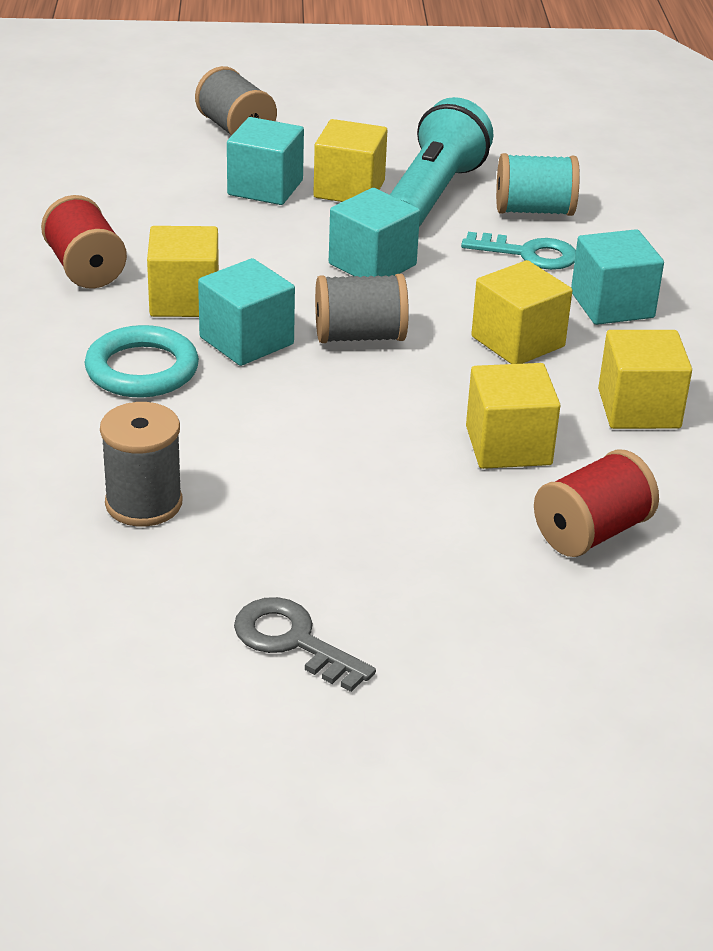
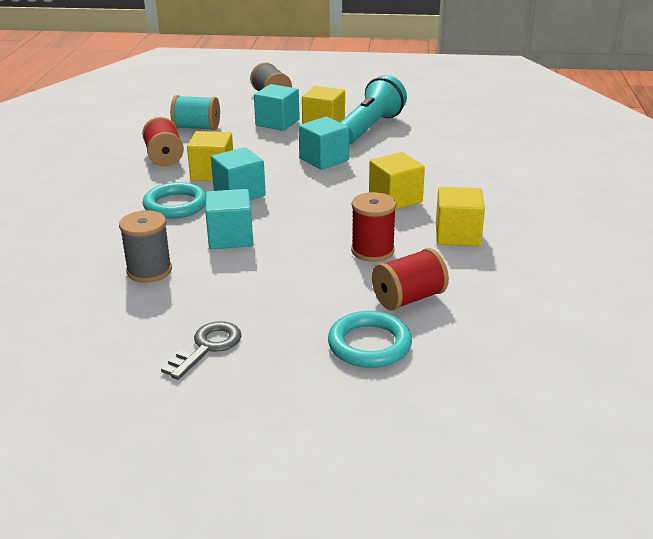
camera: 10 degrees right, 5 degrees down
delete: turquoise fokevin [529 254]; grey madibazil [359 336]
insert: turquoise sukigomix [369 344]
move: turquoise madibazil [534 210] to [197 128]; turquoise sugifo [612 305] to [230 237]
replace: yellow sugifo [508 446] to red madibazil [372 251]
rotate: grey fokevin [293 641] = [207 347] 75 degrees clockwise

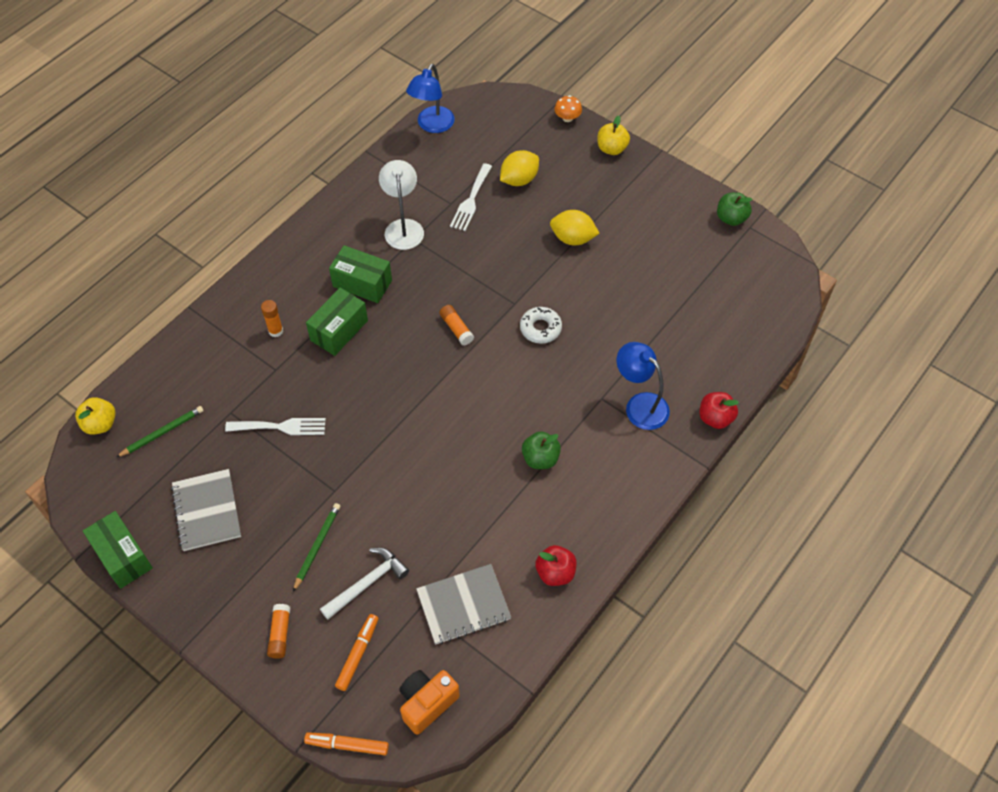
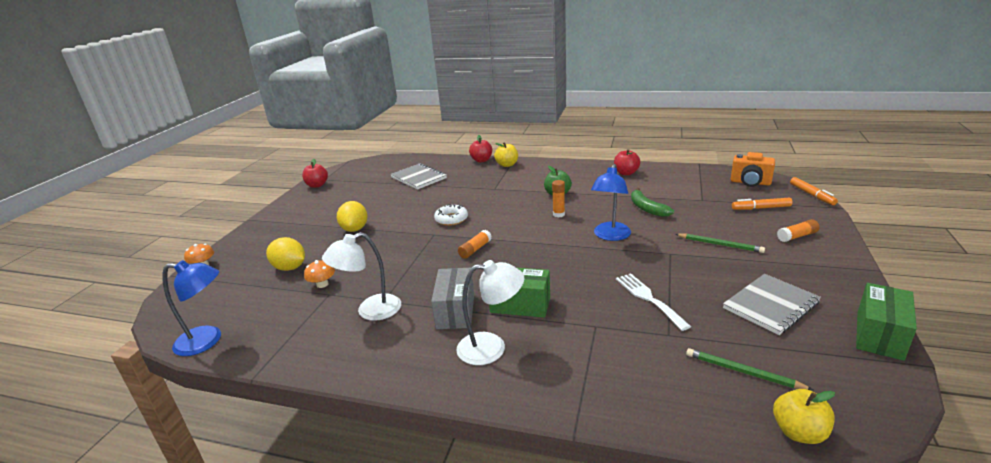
camera: 110 degrees left, 30 degrees down
delete: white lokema [367 583]
insert: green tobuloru [647 208]; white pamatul [492 347]
move: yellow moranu [611 149] to [507 165]; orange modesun [275 331] to [558 214]; blue pamatul [640 405] to [610 236]; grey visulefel [463 605] to [419 178]
replace: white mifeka [471 200] to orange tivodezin [322 284]
recolor: green moranu [731 218] to red moranu [317 185]; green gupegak [362 283] to grey gupegak [455 311]
rotate: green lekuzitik [317 546] = [720 245] 150 degrees counterclockwise

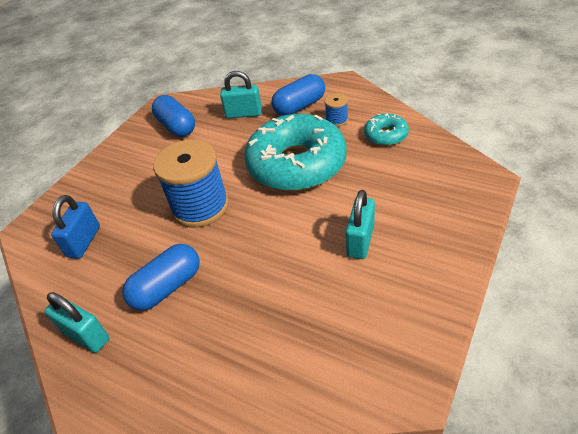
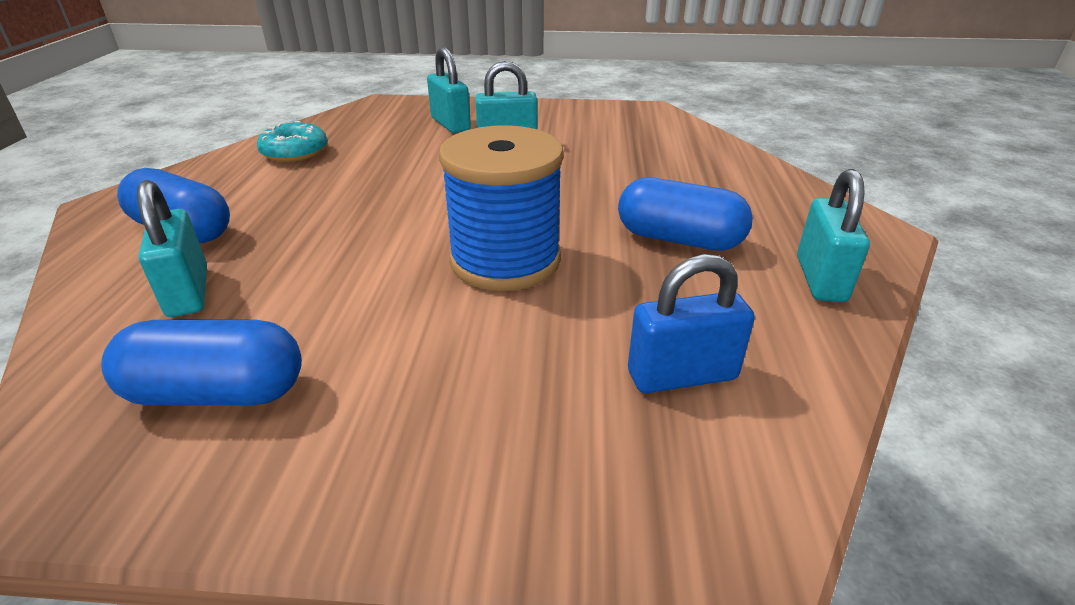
camera: 120 degrees left, 10 degrees down
delete: blue madibazil [337 120]; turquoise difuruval [297 164]
insert: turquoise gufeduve [450 124]
rotate: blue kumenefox [176 126] = [218 392] 60 degrees clockwise

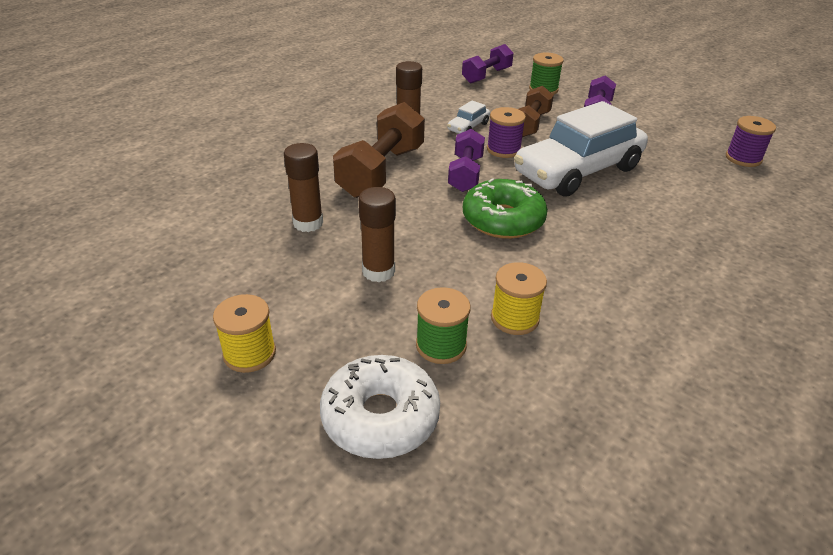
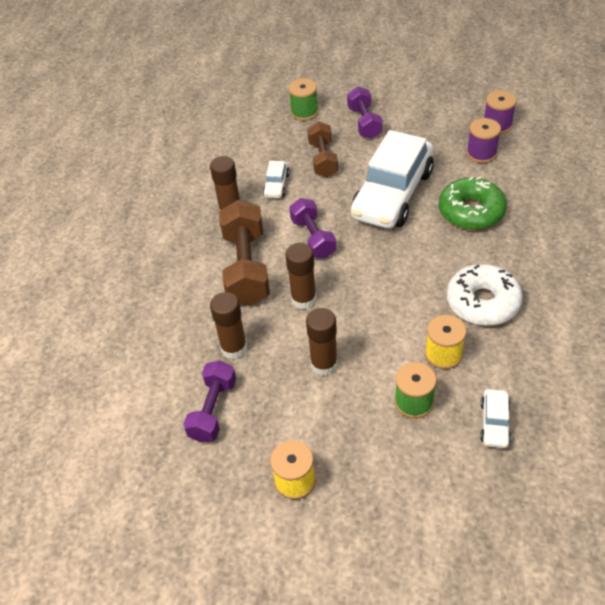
camera: 25 degrees left, 10 degrees up
insert: brown modesun [303 299]; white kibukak [494 423]
move: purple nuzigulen [486 76] to [213 410]; purple madibazil [503 149] to [481 153]; green difuruval [503 220] to [471 211]; white difuruval [380 417] to [482 302]

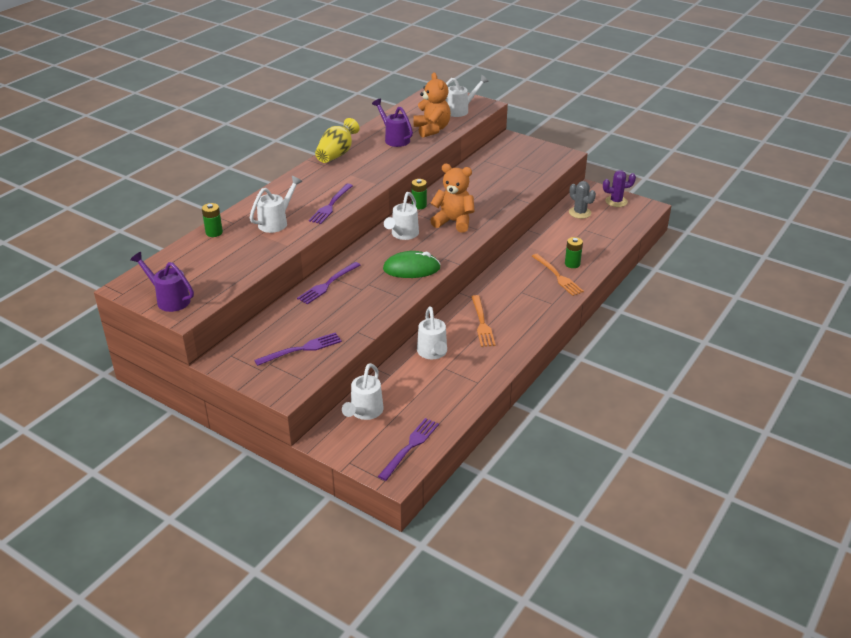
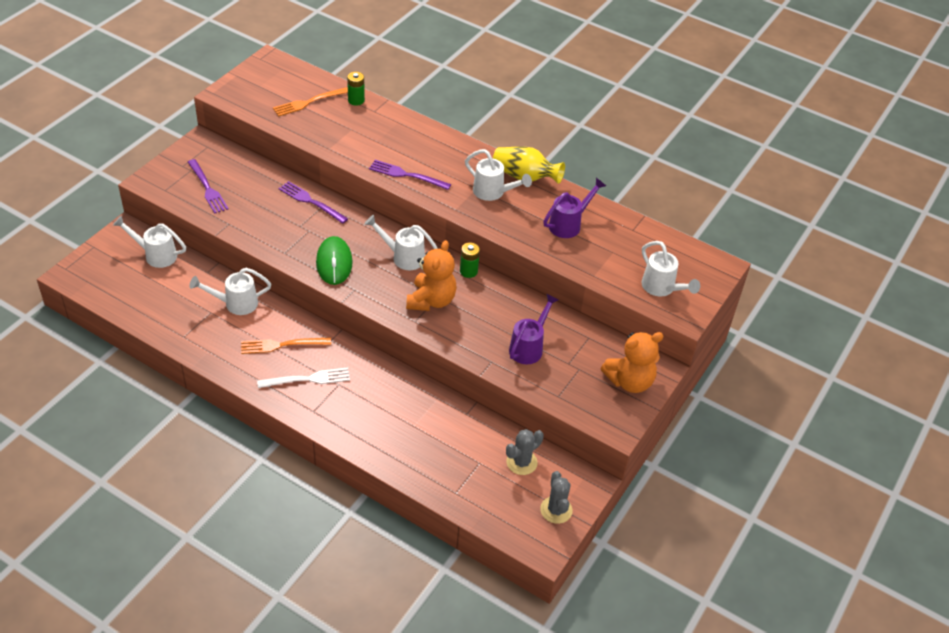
camera: 85 degrees right, 10 degrees up
delete: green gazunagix [572 264]; purple mifeka [410 446]
insert: white mifeka [308 379]
move: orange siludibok [432 129] to [629 381]; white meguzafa [276 222] to [493 193]; purple meguzafa [169 299] to [529 347]; orange mifeka [558 276] to [308 102]
recolor: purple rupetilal [616 201] to grey rupetilal [556 510]

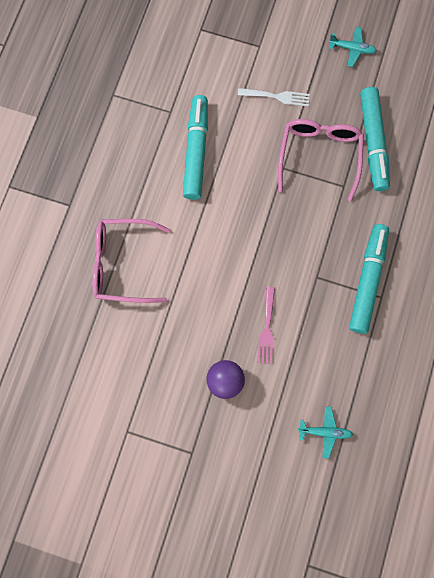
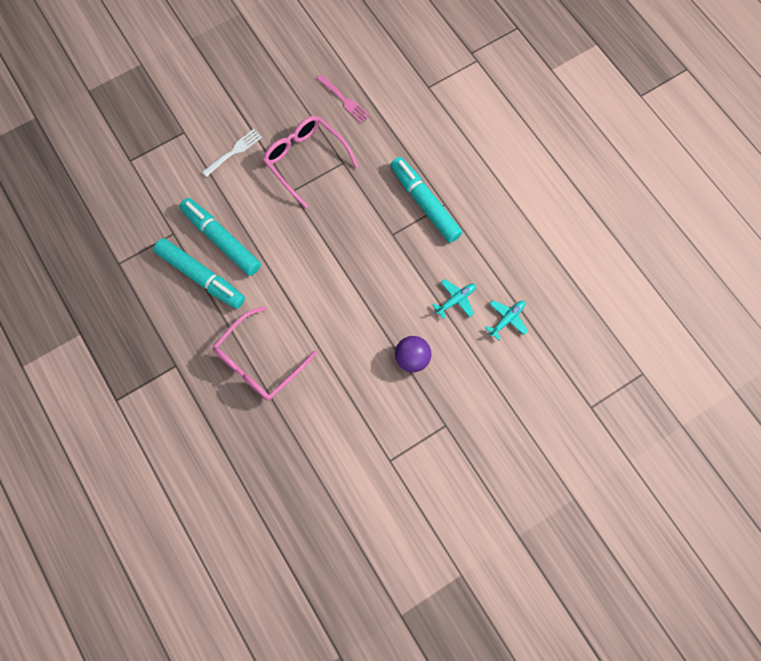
camera: 50 degrees left, 5 degrees down
move: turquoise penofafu [352 49] to [456 300]; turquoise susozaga [372 143] to [201 277]; pink mifeka [267 329] to [344 100]

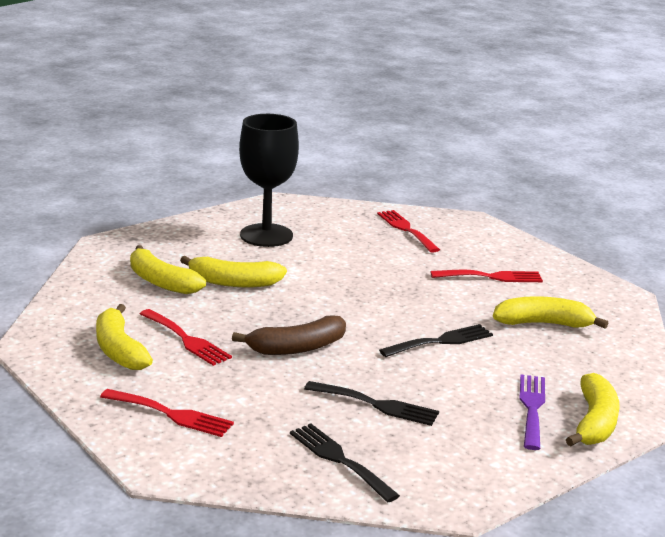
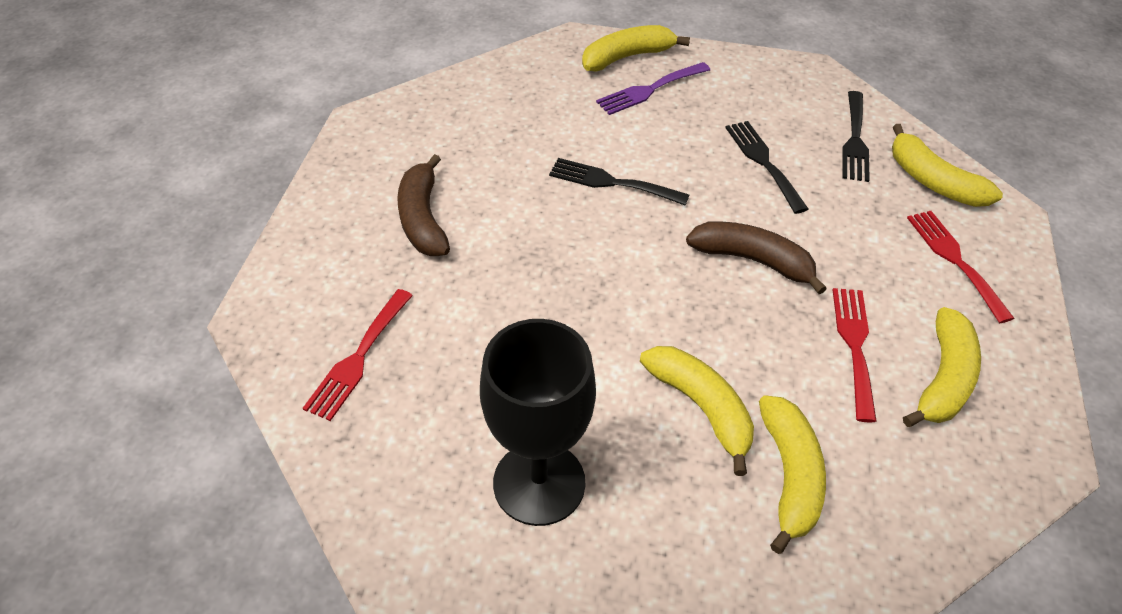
camera: 130 degrees left, 25 degrees up
move: yellow tobuloru [543 323] to [933 181]
replace: red mifeka [492 277] to brown tobuloru [423 219]

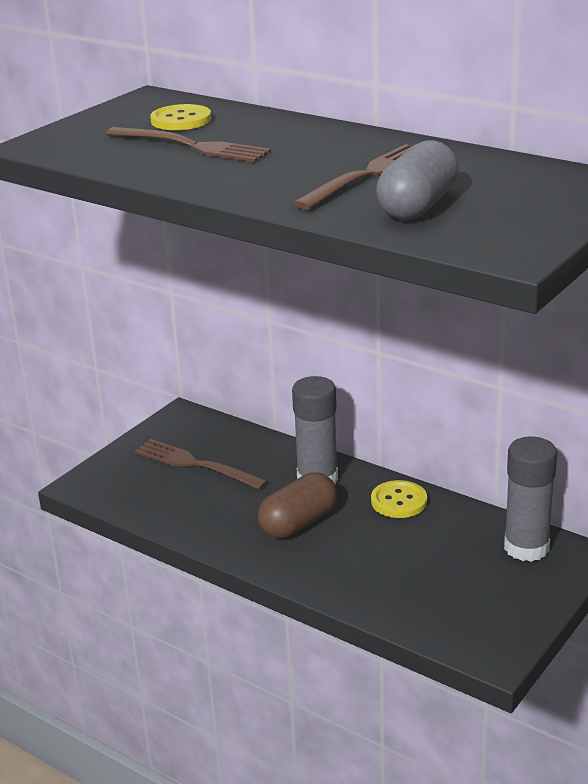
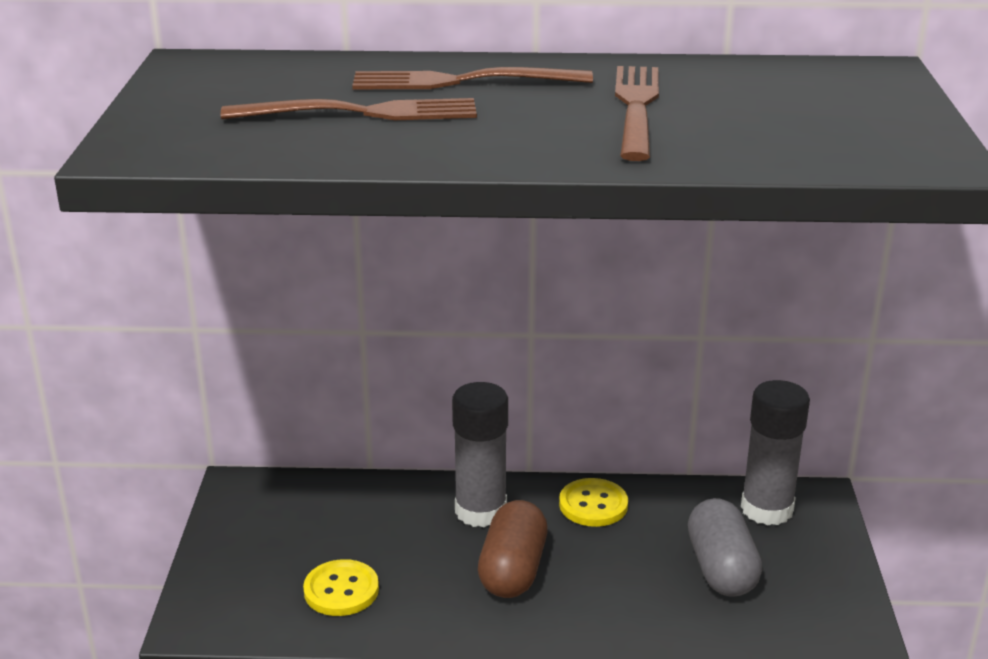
camera: 35 degrees left, 0 degrees up
move: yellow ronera [181 120] to [341 590]; grey kumenefox [417 206] to [721 568]; brown mifeka [196 464] to [462 81]

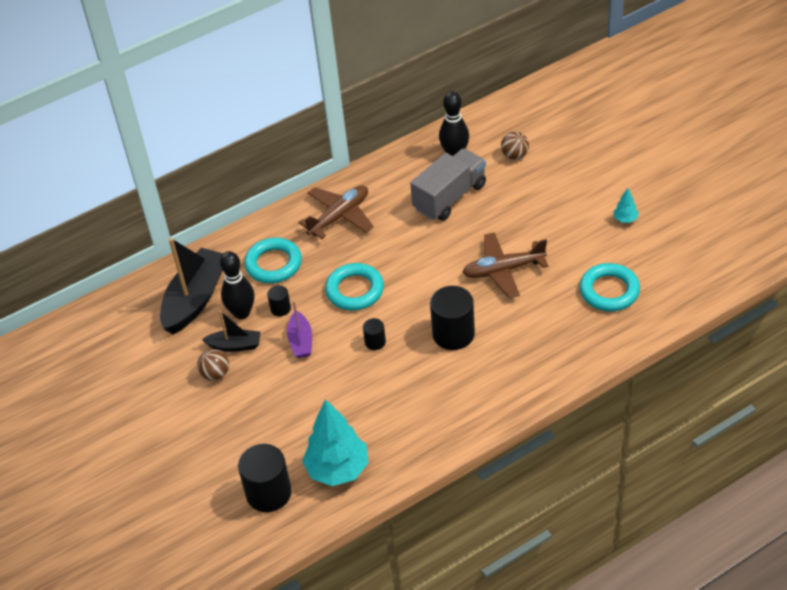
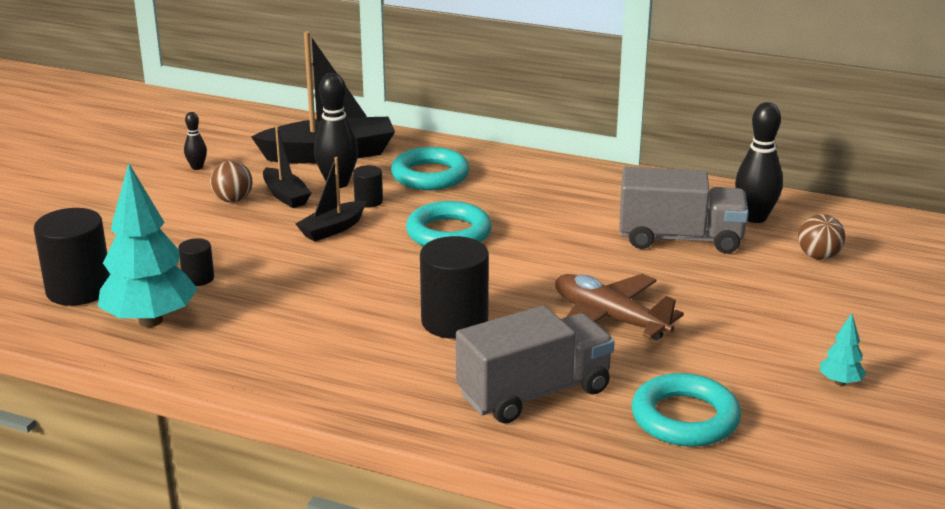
camera: 50 degrees right, 20 degrees down
delete: brown penofafu [339 216]
insert: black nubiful [197 167]; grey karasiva [534 393]
move: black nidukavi [375 342] to [198 278]
recolor: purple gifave [301 341] to black gifave [332 229]

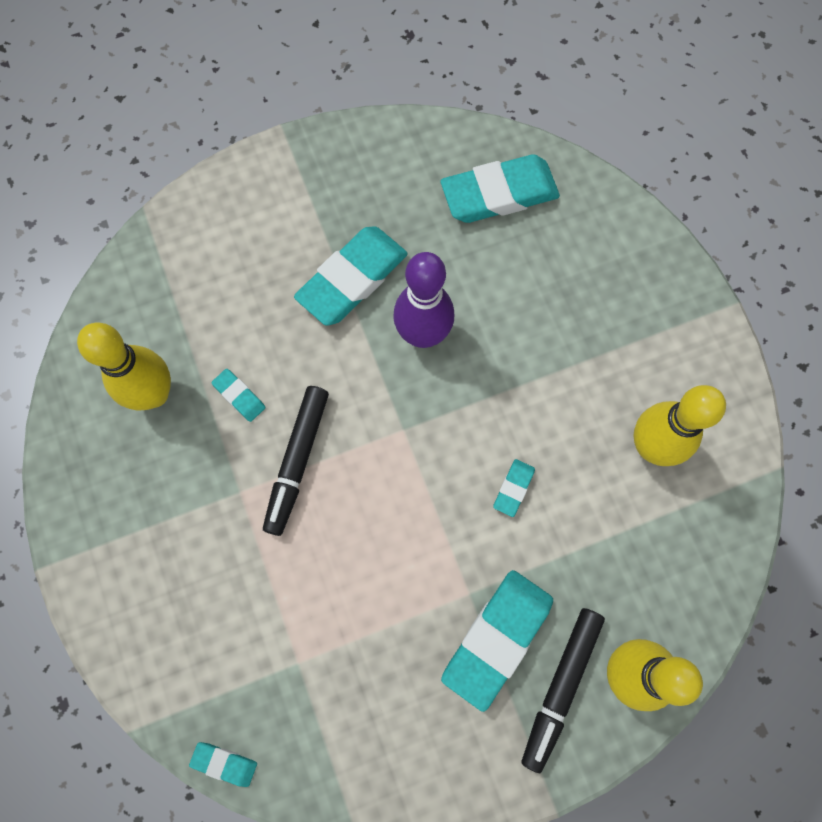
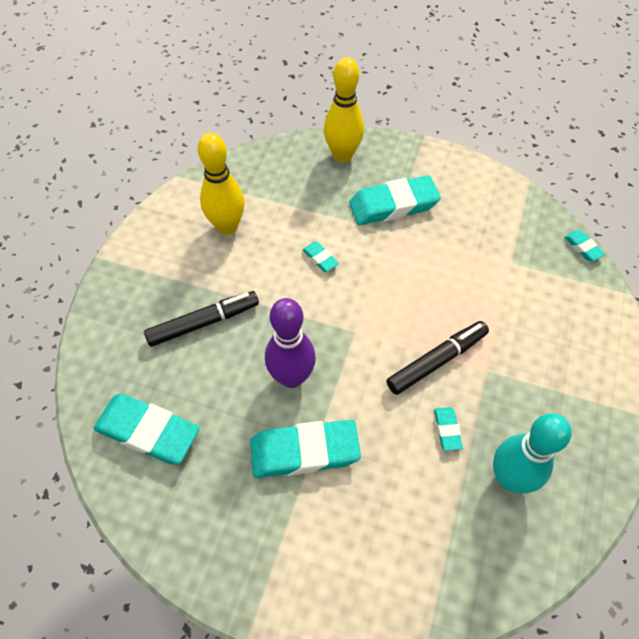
camera: 140 degrees left, 15 degrees down
move: black susozaga [561 687] to [203 322]
recolor: yellow nubiful [154 394] to turquoise nubiful [509 478]
rotate: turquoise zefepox [513 488] = [320 258] 75 degrees clockwise

